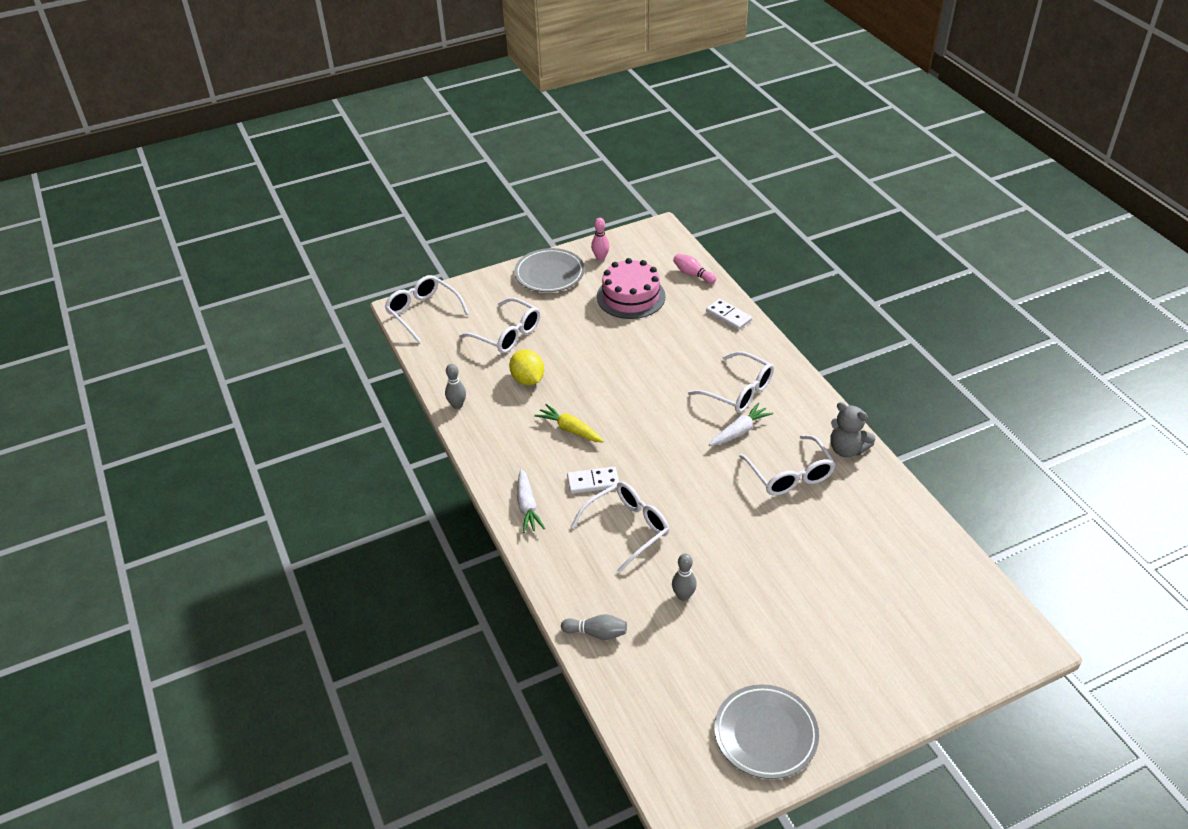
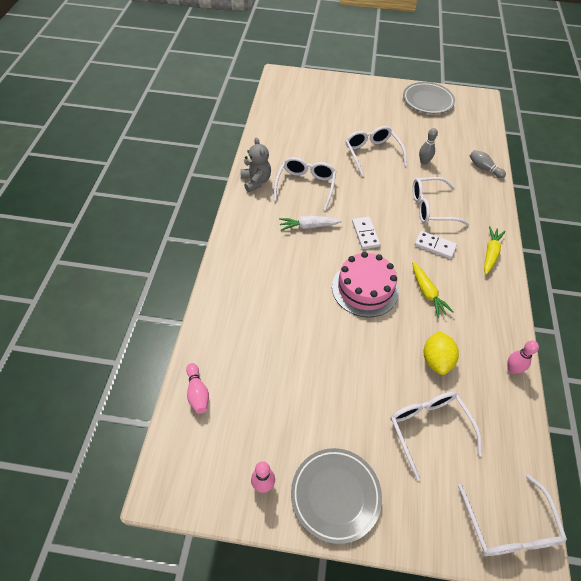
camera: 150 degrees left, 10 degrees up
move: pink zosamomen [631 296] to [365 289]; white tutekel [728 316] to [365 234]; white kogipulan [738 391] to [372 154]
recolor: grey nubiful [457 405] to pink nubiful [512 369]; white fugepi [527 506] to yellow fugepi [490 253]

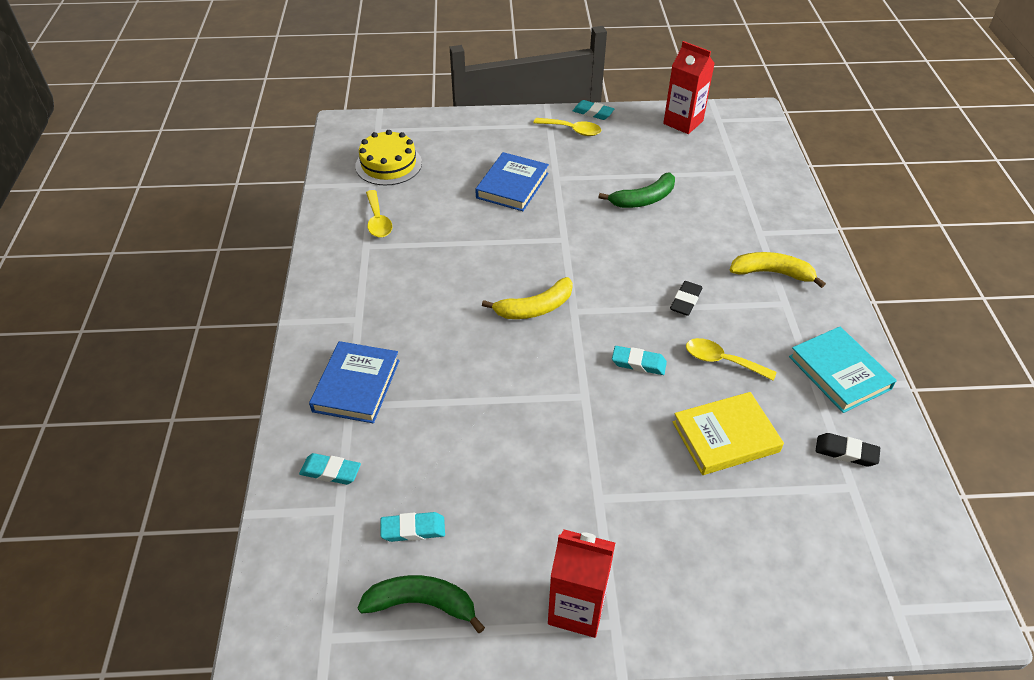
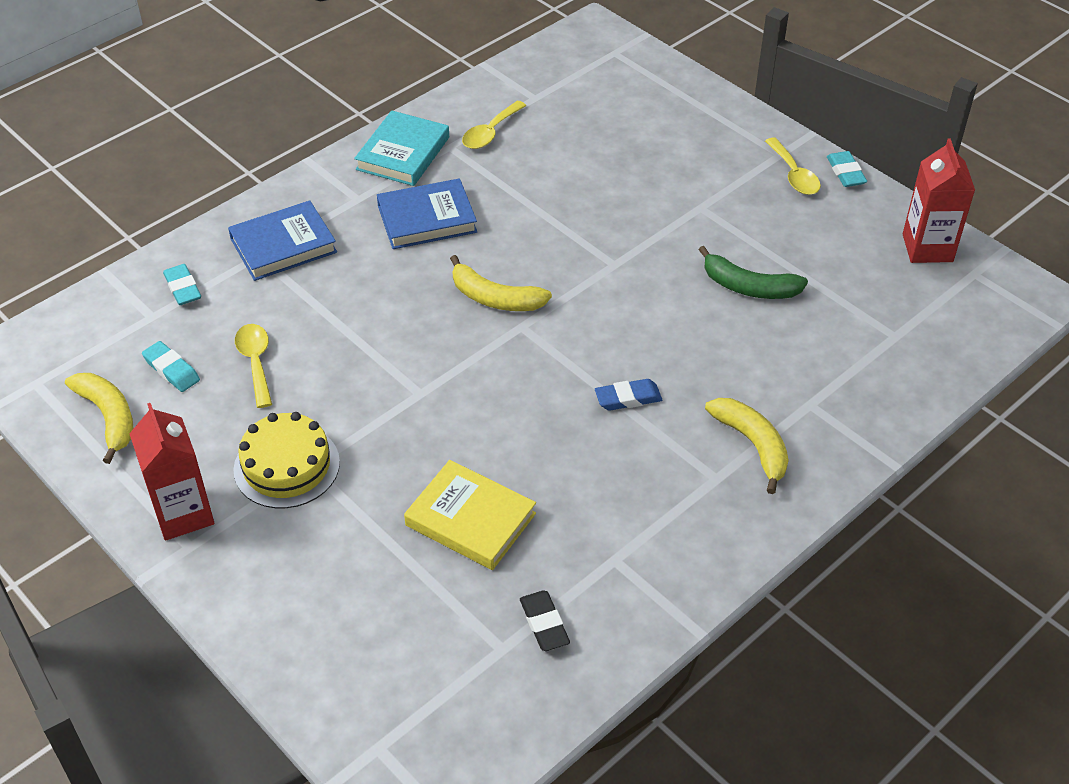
camera: 50 degrees right, 0 degrees up
delete: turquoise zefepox [638 363]
move: yellow zosamomen [388 164] to [286 466]; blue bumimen [512 185] to [427 219]; turquoise bumimen [839 373] to [403 153]; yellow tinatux [721 361] to [256 362]
recolor: black zefepox [685 301] to blue zefepox [628 398]; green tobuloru [422 603] to yellow tobuloru [108 417]

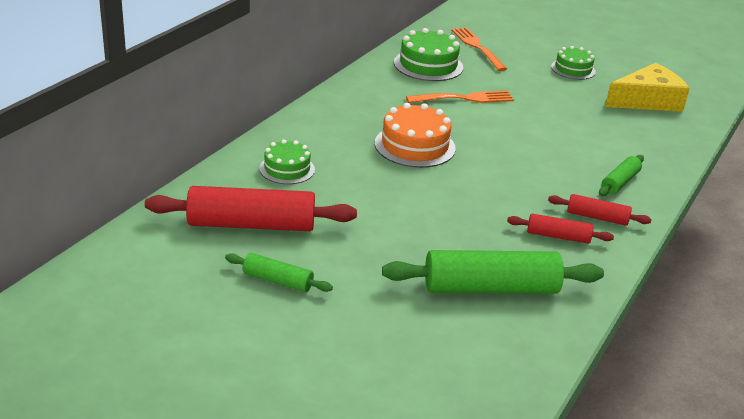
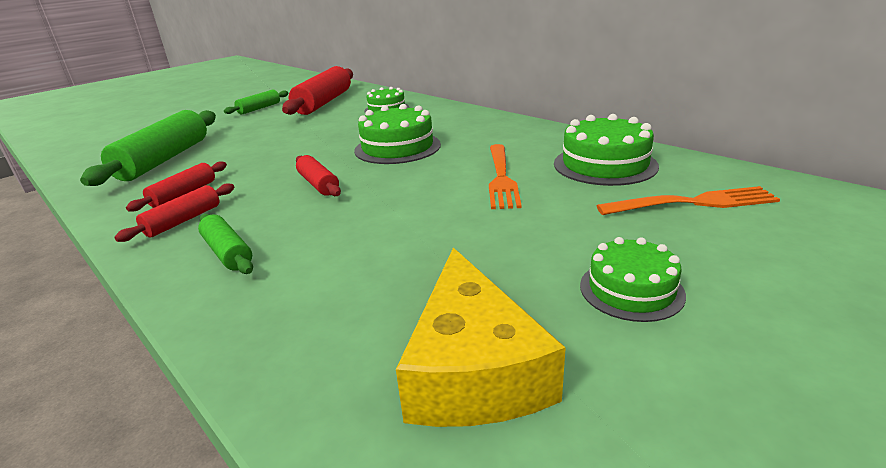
camera: 110 degrees right, 5 degrees down
insert: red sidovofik [318 184]
recolor: orange zosamomen [415 146] to green zosamomen [397 147]

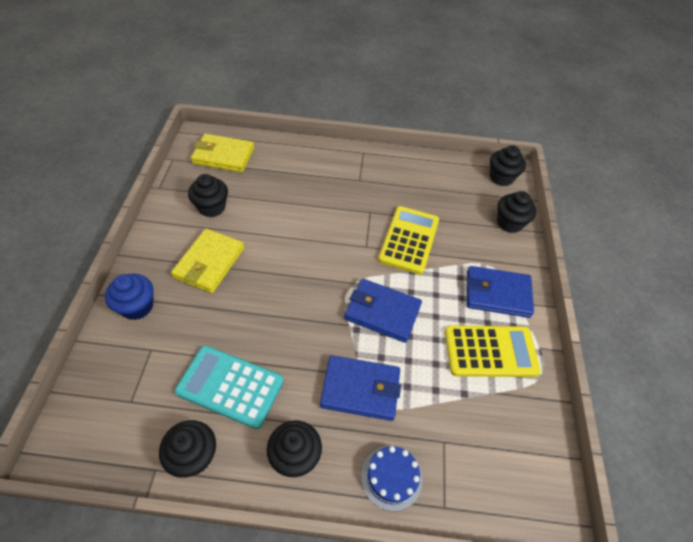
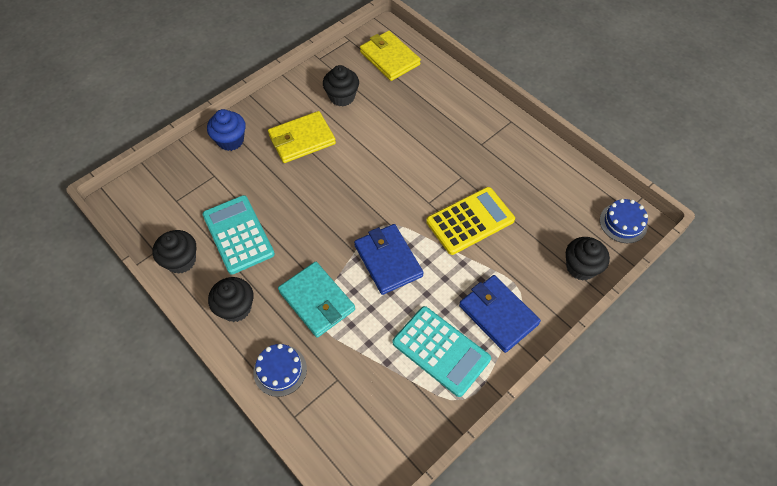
camera: 45 degrees right, 5 degrees up
replace: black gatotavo [501 177] to blue zosamomen [623 223]
recolor: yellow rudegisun [490 351] to turquoise rudegisun [441 351]; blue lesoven [360 389] to turquoise lesoven [317 301]

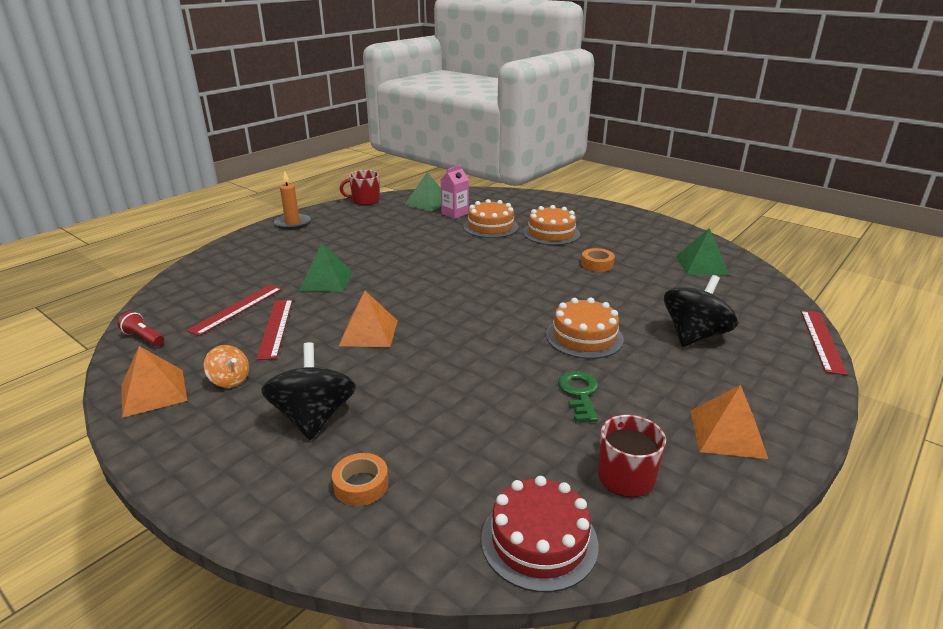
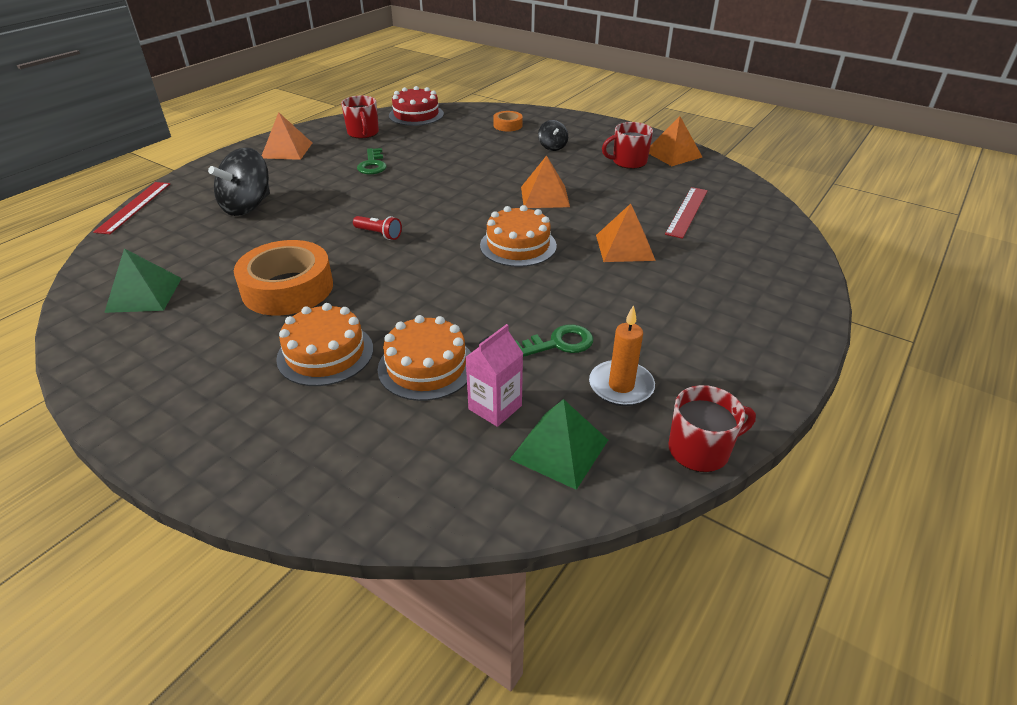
camera: 175 degrees right, 10 degrees up
delete: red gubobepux [276 328]
insert: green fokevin [559 343]
move: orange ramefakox [292 223] to [621 386]; orange zosamomen [584 337] to [518 245]; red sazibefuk [144 338] to [379 234]
replace: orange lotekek [230 380] to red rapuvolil [628 162]
recolor: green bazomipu [326 281] to orange bazomipu [624 247]
resize: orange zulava [597 264] = [288 288] x2.07; black lotekek [314 417] = [552 147] x0.53

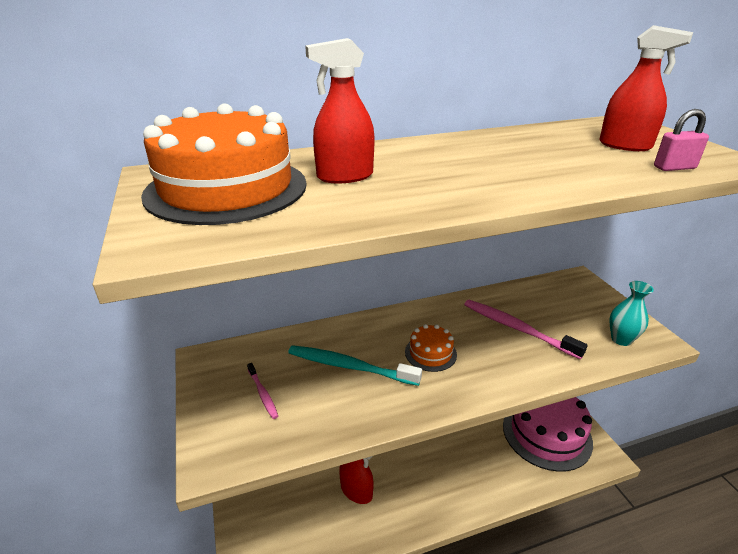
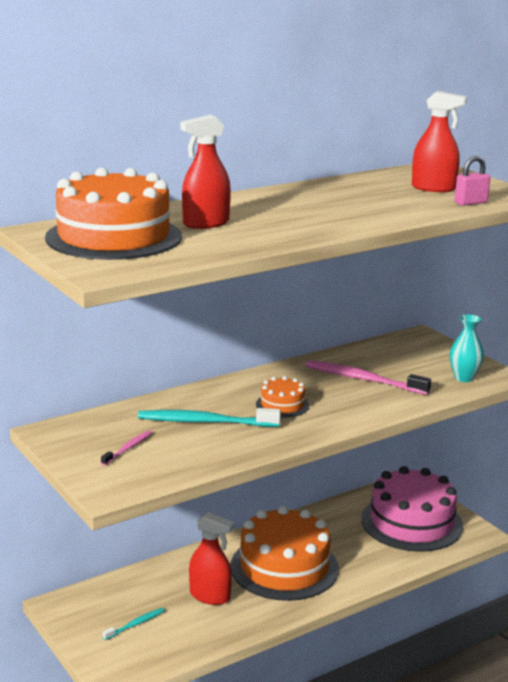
camera: 15 degrees left, 10 degrees down
insert: orange zosamomen [284 567]; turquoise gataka [135 624]
rotate: pink gataka [263 394] = [128 448] 105 degrees counterclockwise

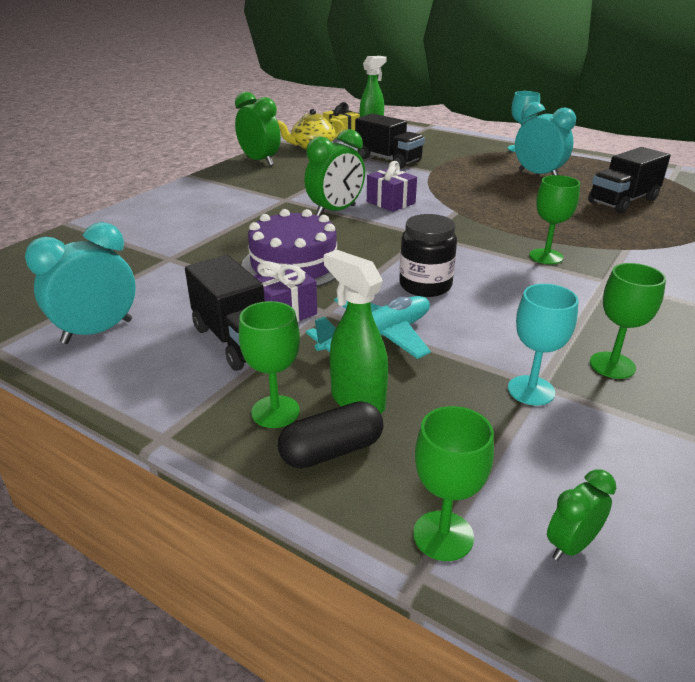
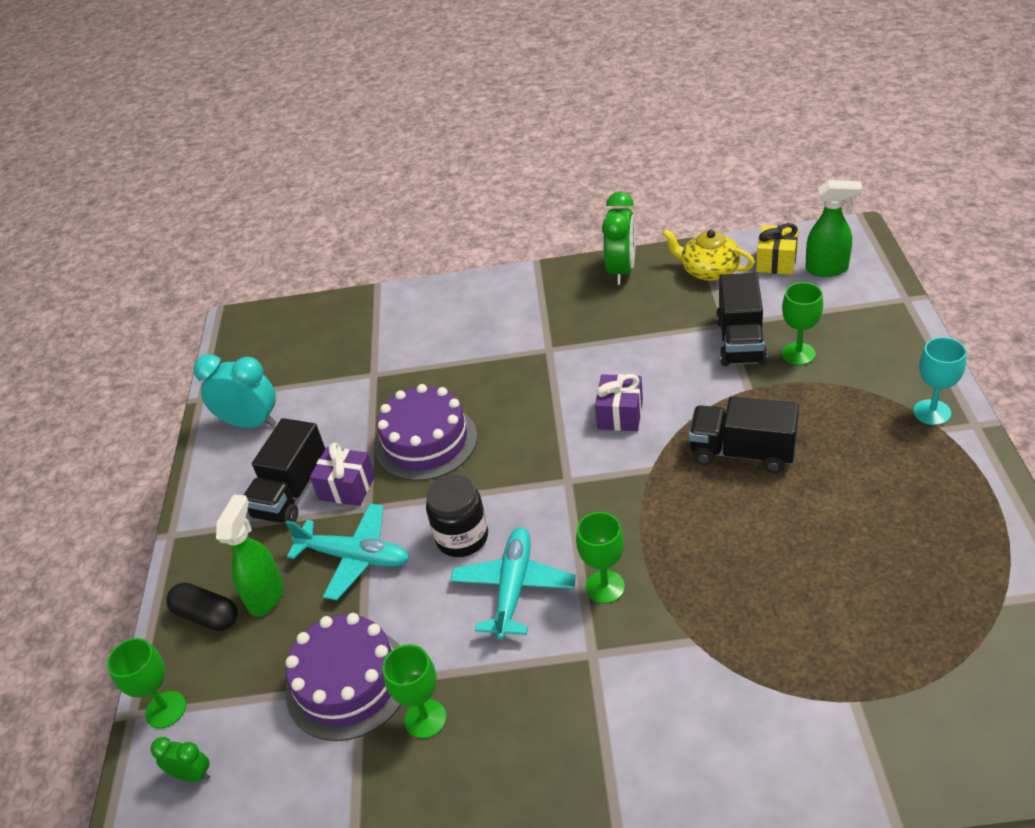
camera: 60 degrees right, 10 degrees up
delete: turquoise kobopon [538 175]; green kobopon [335 211]
insert: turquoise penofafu [513 587]
move: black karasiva [623 201] to [742 452]; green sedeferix [275 411] to [798 354]
replace: turquoise sedeferix [531 390] to purple zosamomen [348 683]

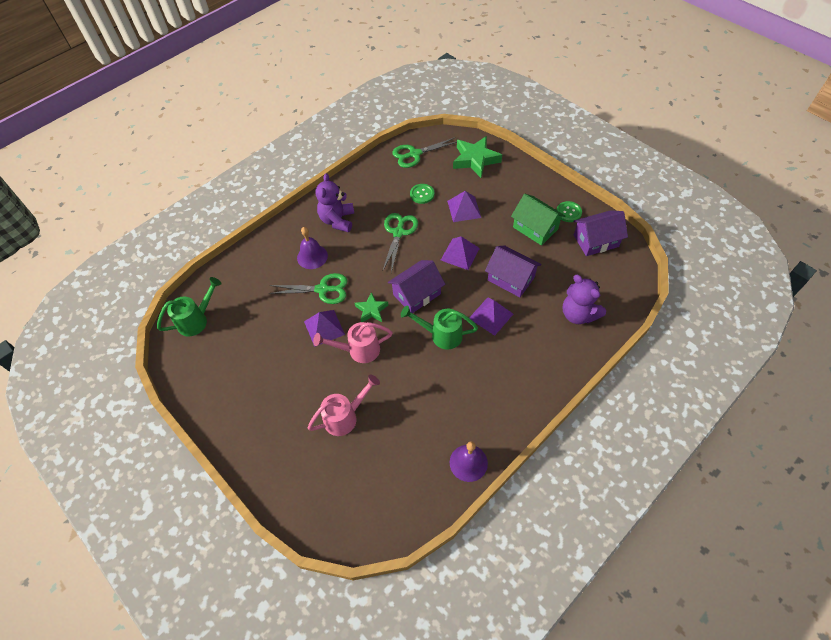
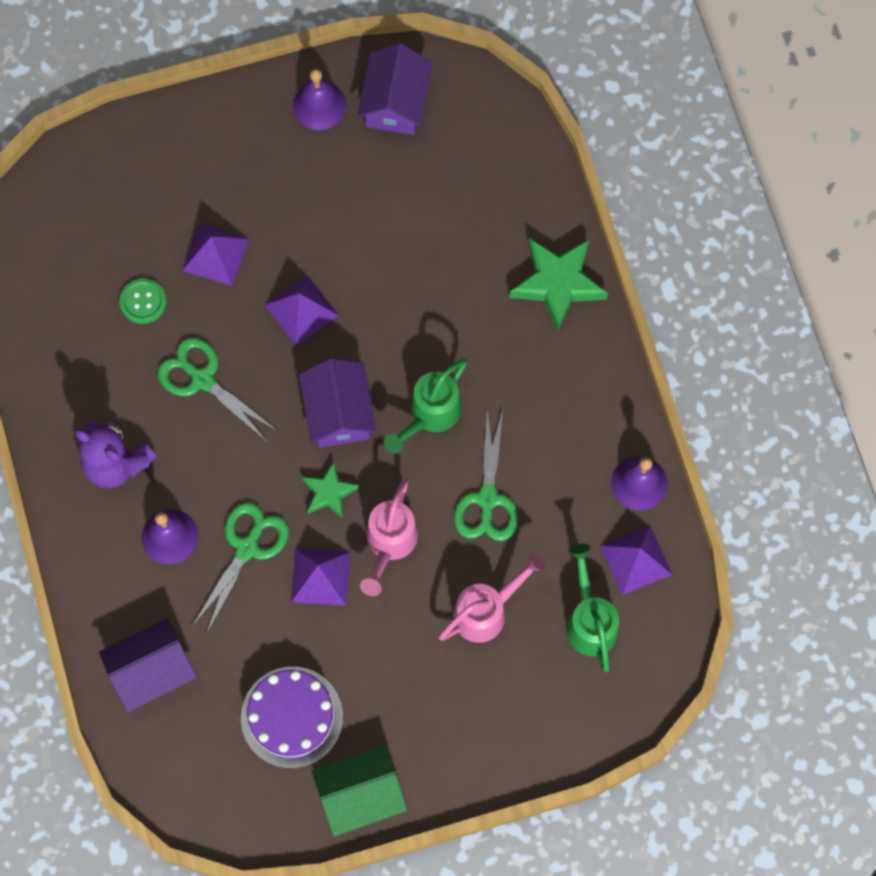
camera: 65 degrees left, 15 degrees up
delete: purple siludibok [578 314]
insert: purple zosamomen [291 717]
move: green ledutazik [475 159] to [558 283]; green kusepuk [414 154] to [487 499]; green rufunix [535 228] to [360 795]; purple rufunix [511 279] to [152 671]; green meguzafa [196 320] to [590 621]; purple bazomipu [491 316] to [636 560]
replace: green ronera [568 212] to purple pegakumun [319 105]
rotate: pink meguzafa [345 417] = [486 611] 60 degrees clockwise

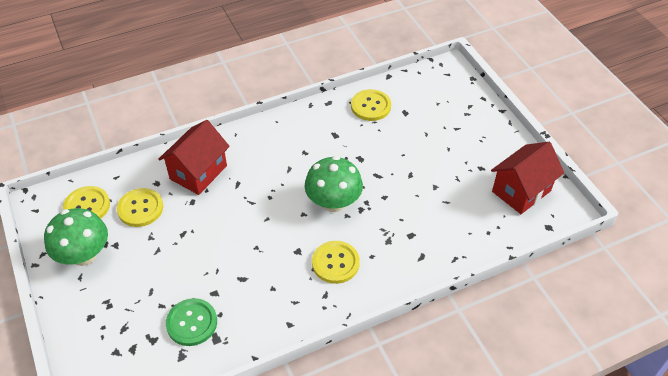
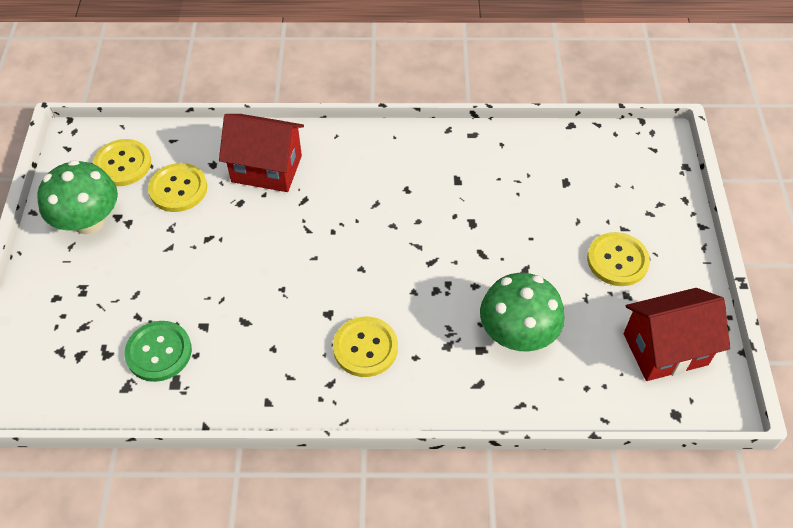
camera: 25 degrees right, 5 degrees up
move: yellow ronera [370 106] to [617 260]; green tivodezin [333 202] to [517 334]
rotate: red rufunix [198 172] = [266 169] 45 degrees clockwise

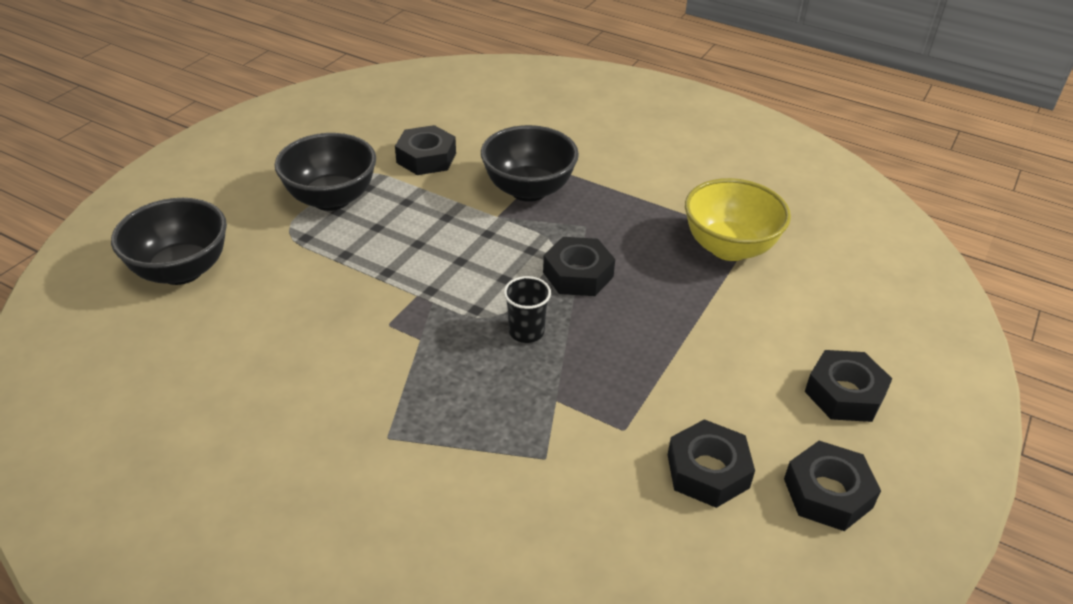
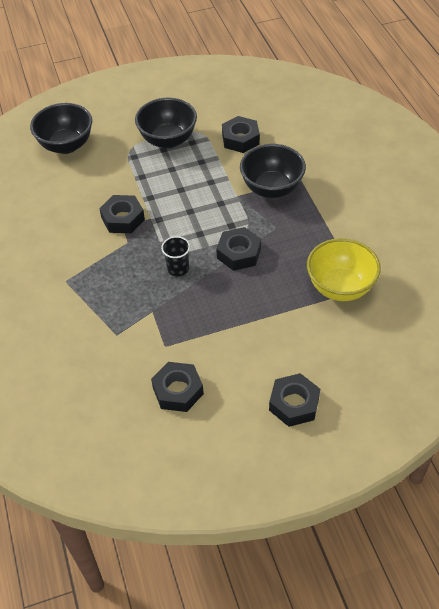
camera: 45 degrees right, 10 degrees up
move: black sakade [827 493] to [123 218]

